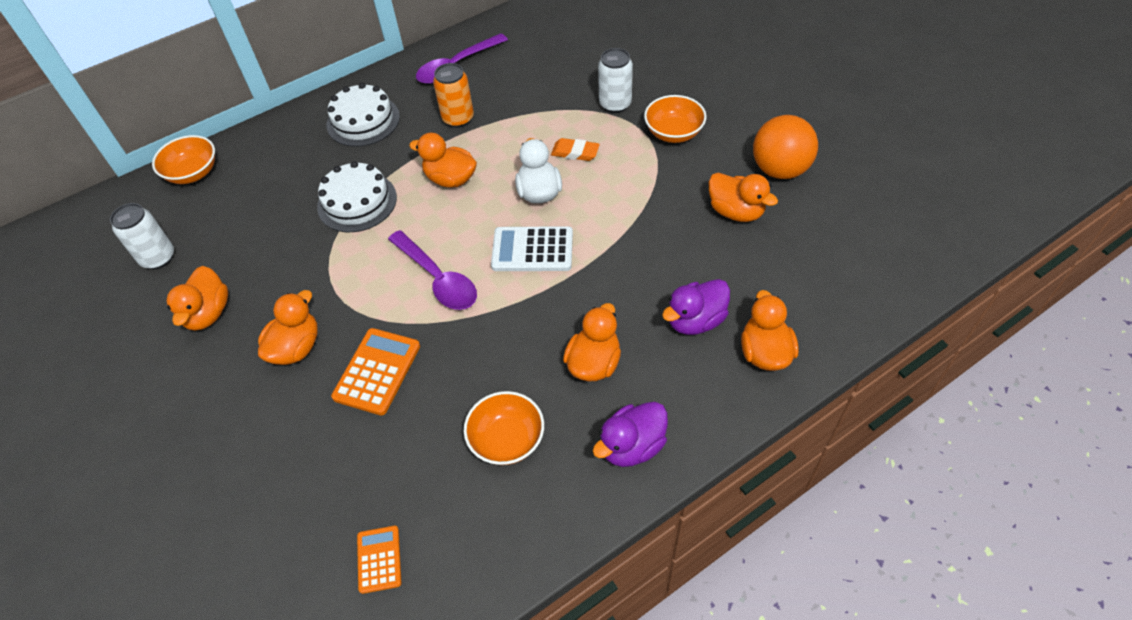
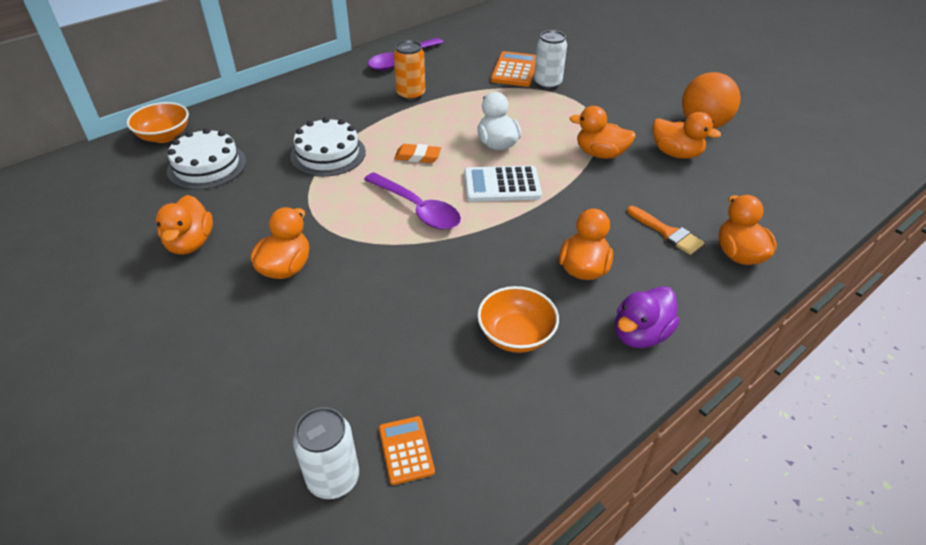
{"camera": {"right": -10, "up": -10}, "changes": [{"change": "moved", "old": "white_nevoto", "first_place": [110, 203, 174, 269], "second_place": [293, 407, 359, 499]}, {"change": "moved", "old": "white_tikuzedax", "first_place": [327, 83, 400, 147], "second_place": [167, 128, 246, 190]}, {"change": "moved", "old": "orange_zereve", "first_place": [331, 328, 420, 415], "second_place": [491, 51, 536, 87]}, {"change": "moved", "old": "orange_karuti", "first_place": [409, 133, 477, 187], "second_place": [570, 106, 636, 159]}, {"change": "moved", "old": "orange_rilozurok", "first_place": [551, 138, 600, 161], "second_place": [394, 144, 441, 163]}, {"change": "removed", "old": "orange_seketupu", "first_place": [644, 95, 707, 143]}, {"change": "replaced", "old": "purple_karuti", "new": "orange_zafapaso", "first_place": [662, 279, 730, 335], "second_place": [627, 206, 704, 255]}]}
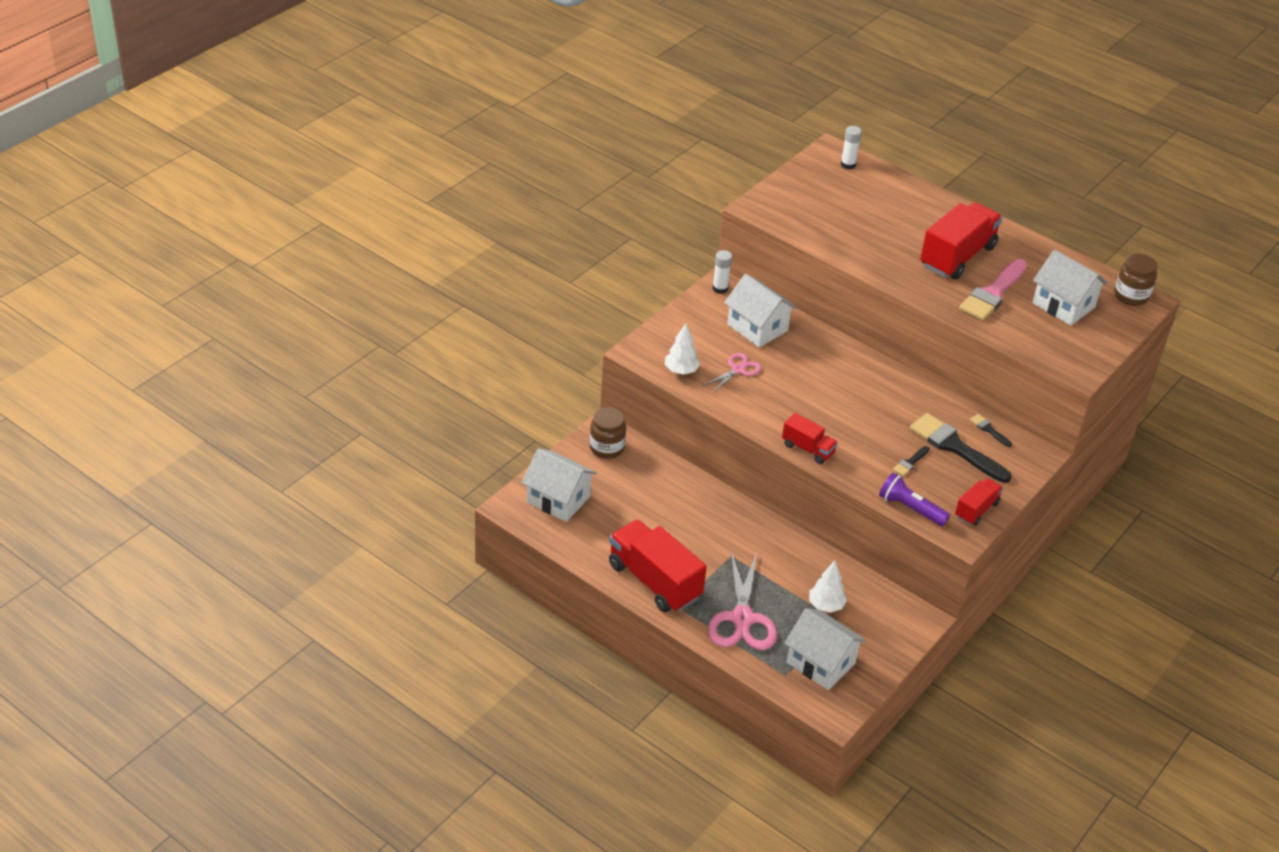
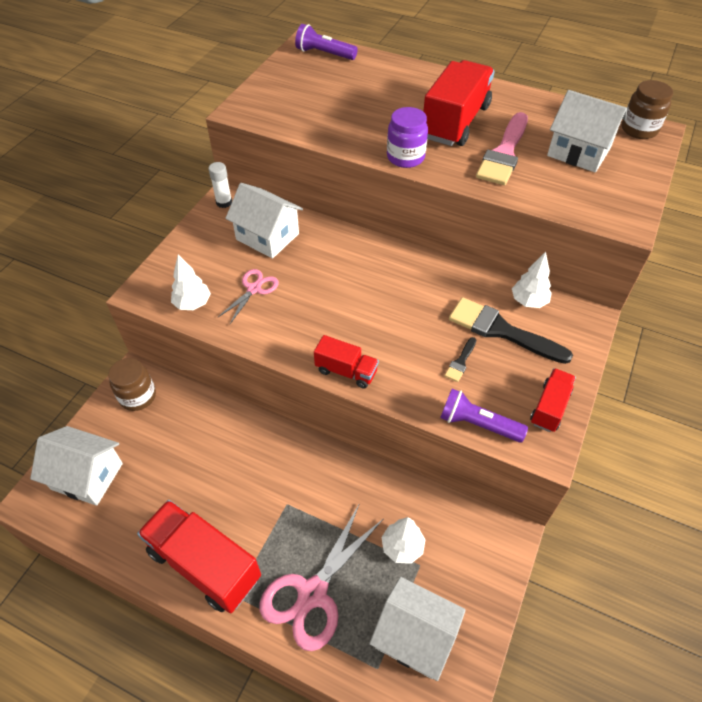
{"camera": {"right": -10, "up": 10}, "changes": [{"change": "turned", "old": "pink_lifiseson", "first_place": [708, 551, 777, 650], "second_place": [260, 503, 384, 651], "degrees": 45}, {"change": "replaced", "old": "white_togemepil", "new": "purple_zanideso", "first_place": [841, 126, 862, 170], "second_place": [295, 24, 358, 60]}, {"change": "replaced", "old": "black_zafapaso", "new": "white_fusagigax", "first_place": [970, 414, 1012, 447], "second_place": [512, 252, 552, 308]}, {"change": "added", "new": "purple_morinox", "second_place": [387, 107, 428, 168]}]}
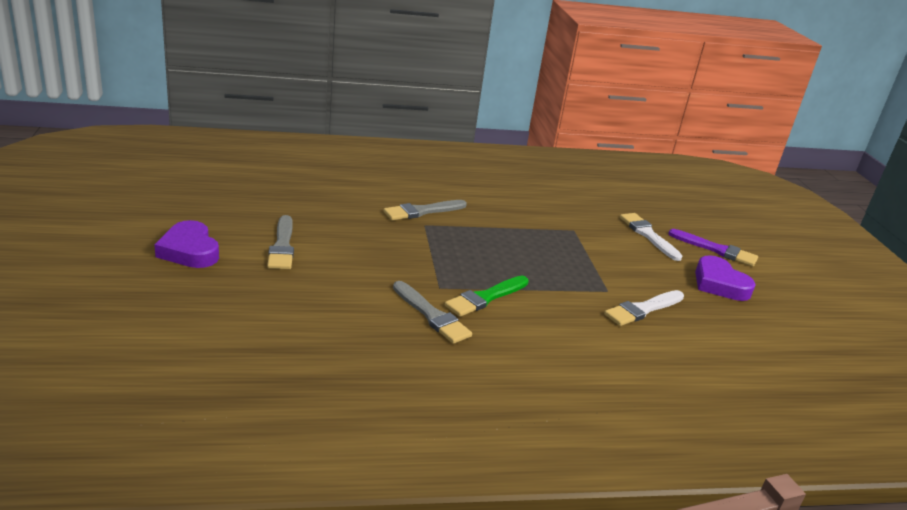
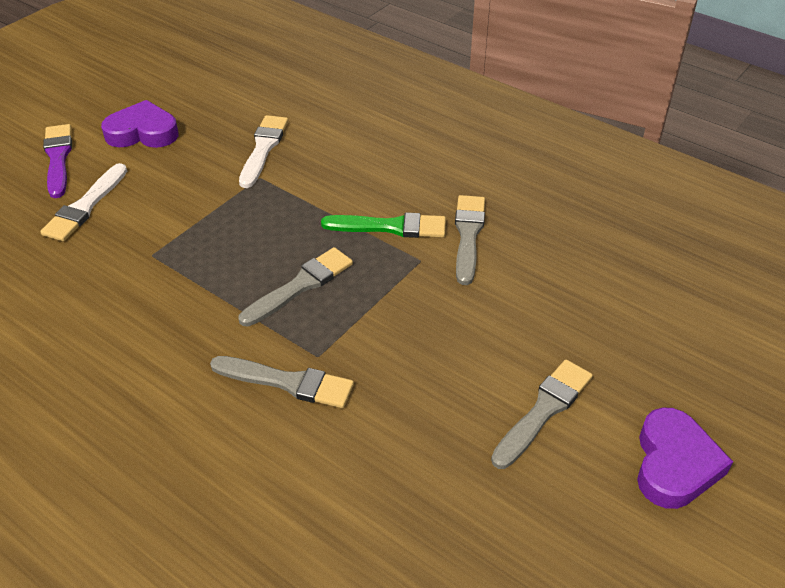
{"camera": {"right": -130, "up": 15}, "changes": [{"change": "turned", "old": "white_zafapaso", "first_place": [604, 290, 684, 326], "second_place": [239, 115, 288, 188], "degrees": -90}, {"change": "turned", "old": "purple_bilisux", "first_place": [695, 255, 756, 301], "second_place": [101, 100, 179, 148], "degrees": -105}, {"change": "added", "new": "grey_zafapaso", "second_place": [239, 247, 353, 326]}]}
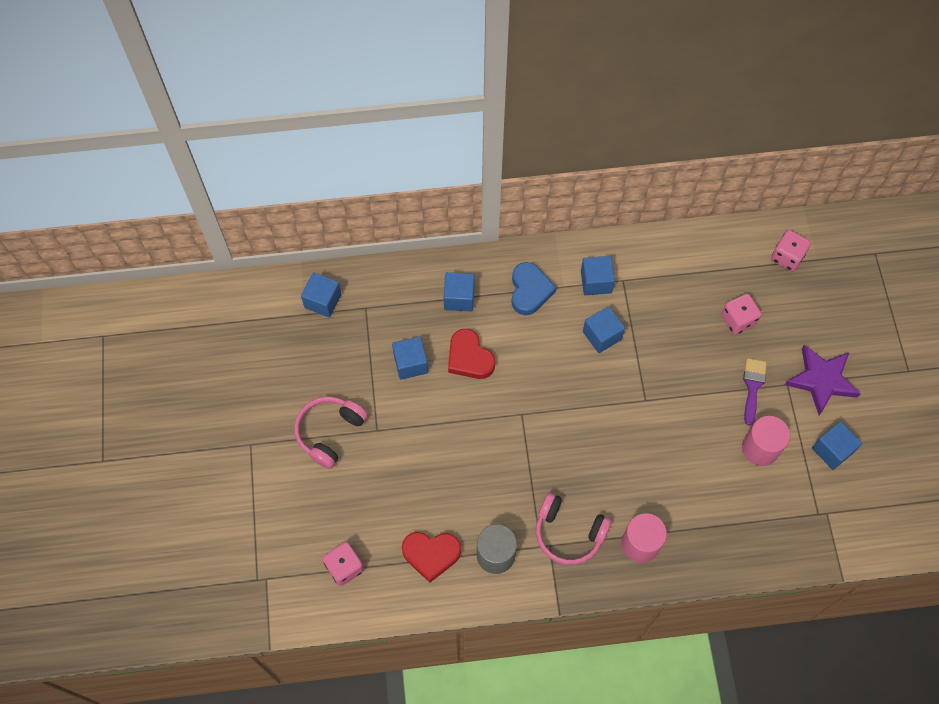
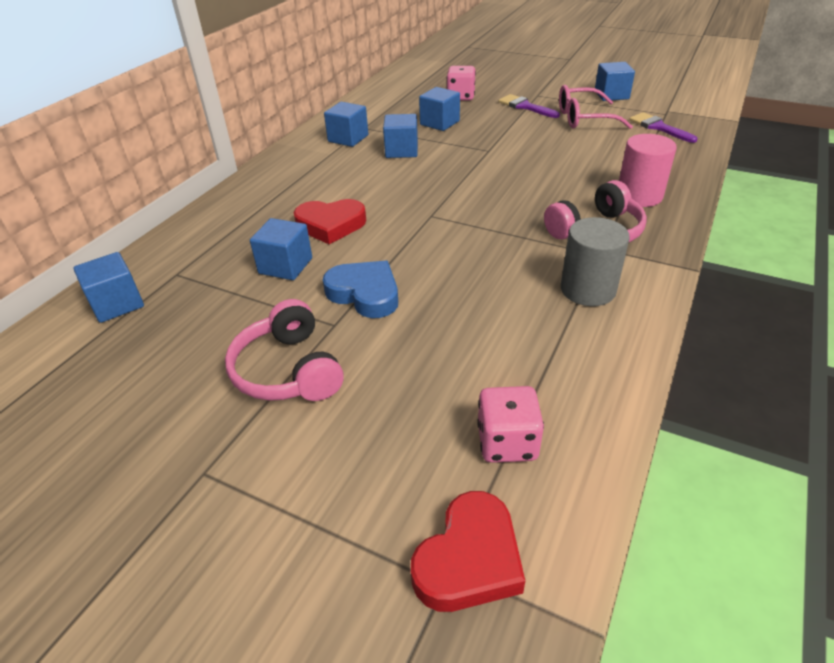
{"camera": {"right": -55, "up": -25}, "changes": [{"change": "moved", "old": "red_bilisux", "first_place": [402, 532, 461, 583], "second_place": [411, 491, 525, 612]}, {"change": "moved", "old": "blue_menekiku", "first_place": [444, 272, 475, 311], "second_place": [419, 87, 460, 131]}, {"change": "moved", "old": "blue_bilisux", "first_place": [511, 262, 556, 315], "second_place": [323, 261, 398, 318]}, {"change": "replaced", "old": "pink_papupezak", "new": "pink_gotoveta", "first_place": [742, 416, 790, 466], "second_place": [559, 85, 633, 129]}, {"change": "removed", "old": "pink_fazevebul", "first_place": [771, 230, 811, 272]}, {"change": "removed", "old": "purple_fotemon", "first_place": [785, 345, 861, 415]}, {"change": "added", "new": "purple_zafapaso", "second_place": [629, 112, 698, 143]}]}
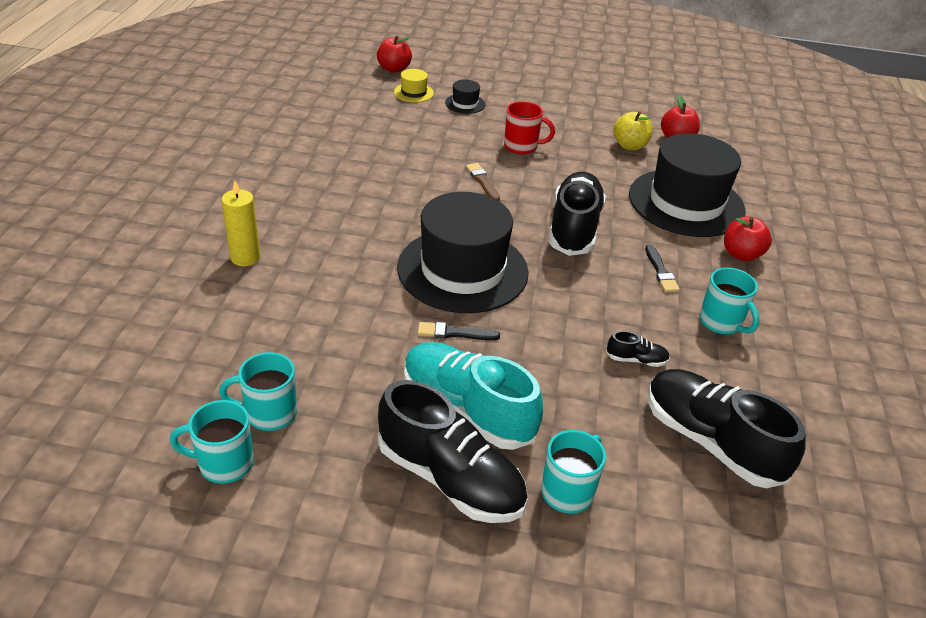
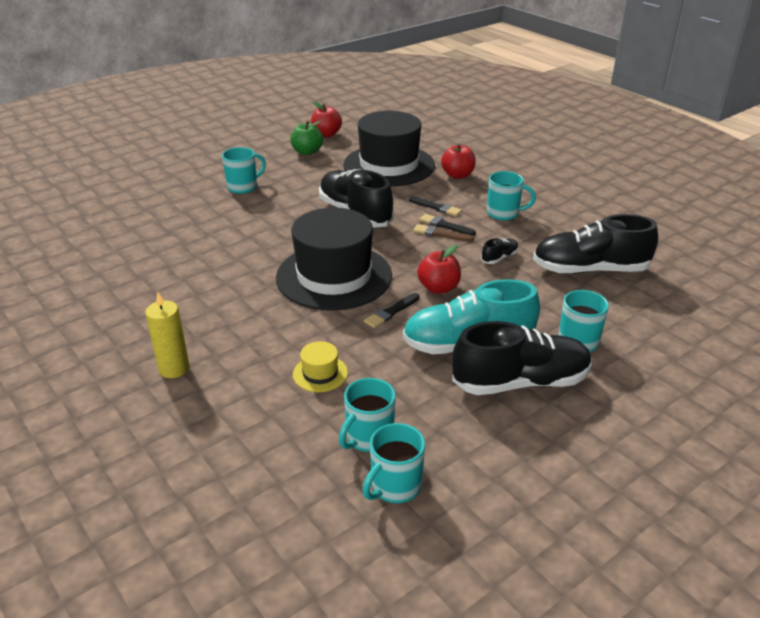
{"camera": {"right": -45, "up": -5}, "changes": [{"change": "moved", "old": "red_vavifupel", "first_place": [377, 35, 412, 73], "second_place": [417, 245, 461, 294]}, {"change": "moved", "old": "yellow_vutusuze", "first_place": [394, 69, 434, 102], "second_place": [293, 341, 348, 392]}, {"change": "removed", "old": "black_vutusuze", "first_place": [445, 80, 485, 114]}, {"change": "moved", "old": "brown_zafapaso", "first_place": [466, 163, 500, 201], "second_place": [413, 224, 474, 242]}, {"change": "recoloured", "old": "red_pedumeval", "new": "turquoise_pedumeval", "first_place": [504, 101, 555, 154], "second_place": [222, 147, 266, 194]}, {"change": "recoloured", "old": "yellow_vavifupel", "new": "green_vavifupel", "first_place": [613, 111, 653, 150], "second_place": [290, 121, 323, 155]}, {"change": "added", "new": "black_zafapaso", "second_place": [419, 214, 476, 236]}]}
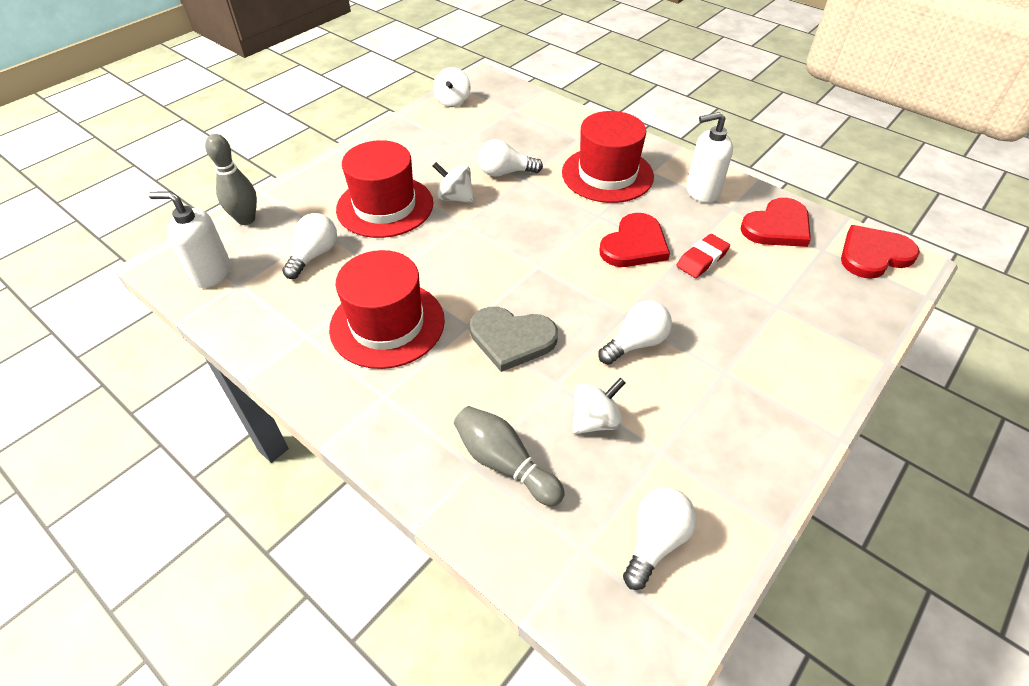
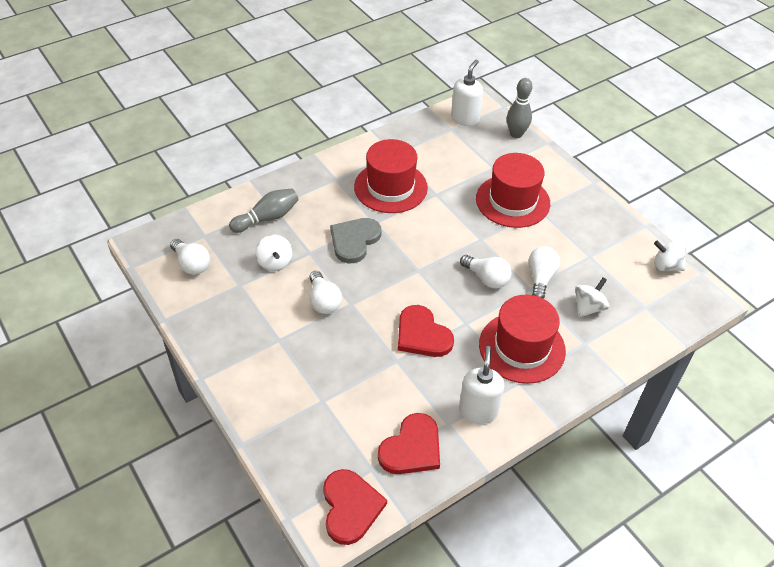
{"camera": {"right": 105, "up": 0}, "changes": [{"change": "moved", "old": "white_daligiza", "first_place": [282, 213, 337, 279], "second_place": [460, 255, 512, 289]}, {"change": "moved", "old": "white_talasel", "first_place": [433, 162, 475, 203], "second_place": [575, 278, 609, 318]}, {"change": "removed", "old": "red_rilozurok", "first_place": [676, 234, 730, 278]}, {"change": "turned", "old": "red_bilisux", "first_place": [741, 198, 811, 247], "second_place": [378, 413, 440, 474], "degrees": -120}]}
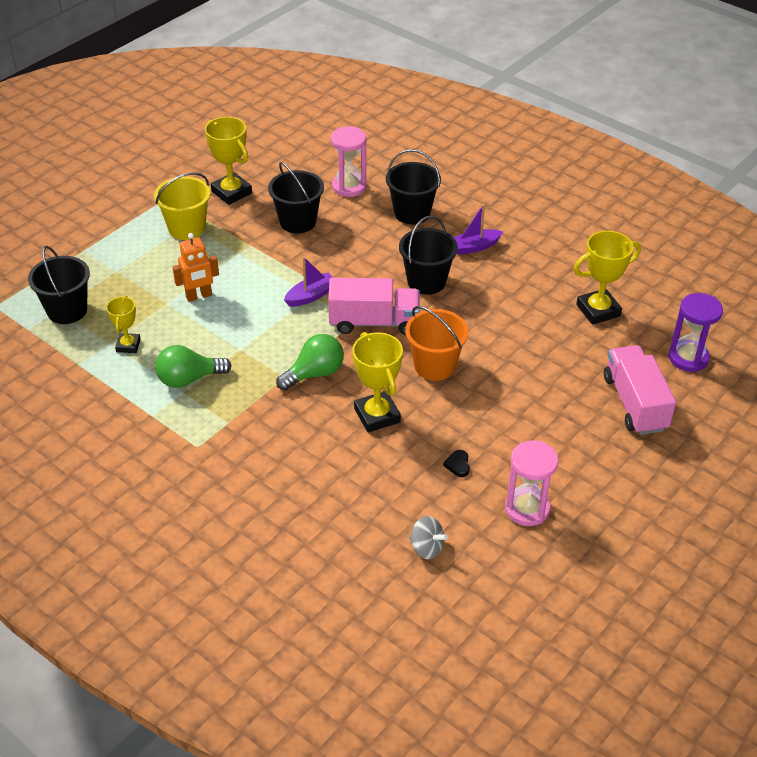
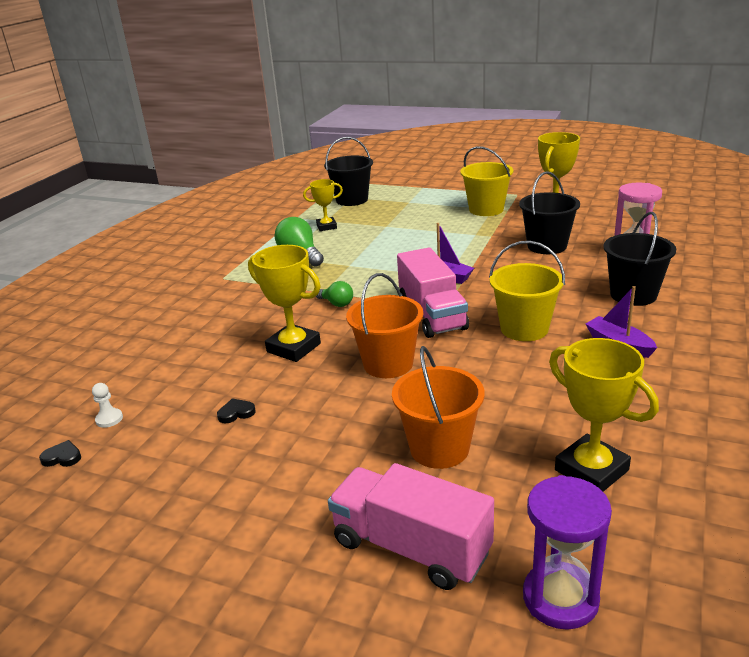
{"camera": {"right": 75, "up": -15}, "changes": [{"change": "removed", "old": "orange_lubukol", "first_place": [173, 233, 219, 302]}, {"change": "resized", "old": "green_daligiza", "first_place": [276, 334, 344, 391], "second_place": [316, 281, 353, 307], "factor": 0.59}, {"change": "turned", "old": "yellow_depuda", "first_place": [353, 332, 403, 432], "second_place": [248, 245, 321, 362], "degrees": 75}, {"change": "recoloured", "old": "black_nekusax", "new": "yellow_nekusax", "first_place": [399, 216, 458, 295], "second_place": [489, 241, 565, 341]}, {"change": "replaced", "old": "grey_talasel", "new": "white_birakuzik", "first_place": [409, 516, 448, 559], "second_place": [92, 383, 123, 428]}, {"change": "removed", "old": "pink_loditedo", "first_place": [505, 440, 559, 526]}, {"change": "turned", "old": "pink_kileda", "first_place": [604, 345, 676, 435], "second_place": [328, 463, 494, 590], "degrees": -120}, {"change": "added", "new": "black_bilisux", "second_place": [39, 440, 81, 467]}, {"change": "added", "new": "orange_nekusax", "second_place": [392, 346, 485, 469]}]}
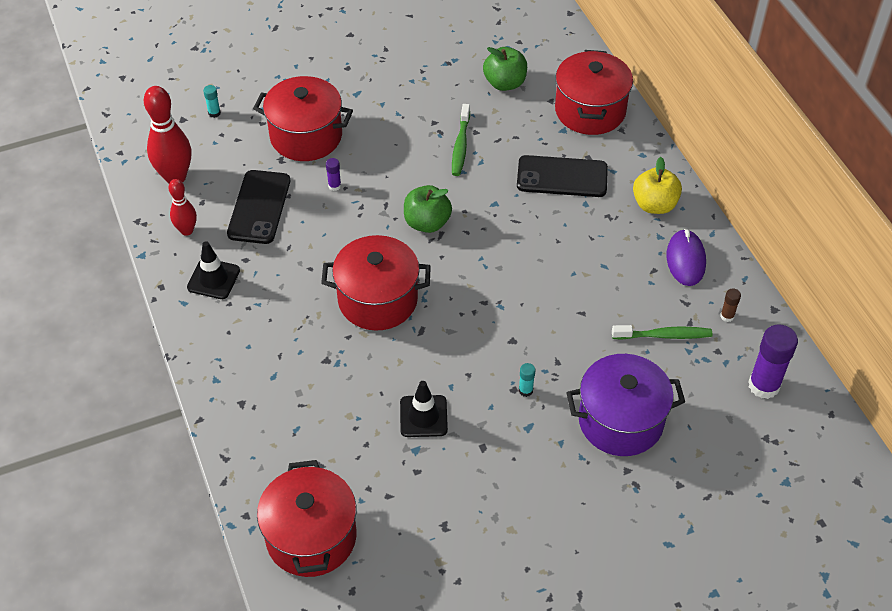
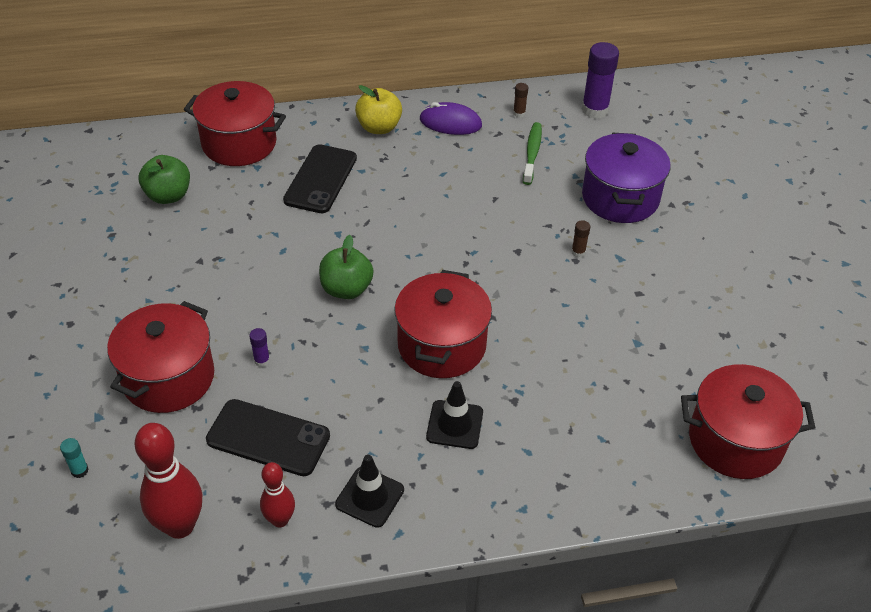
{"camera": {"right": -80, "up": -5}, "changes": [{"change": "moved", "old": "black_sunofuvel", "first_place": [400, 381, 448, 437], "second_place": [426, 381, 483, 449]}, {"change": "removed", "old": "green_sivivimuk", "first_place": [452, 104, 470, 176]}, {"change": "recoloured", "old": "turquoise_togemepil", "new": "brown_togemepil", "first_place": [519, 363, 535, 397], "second_place": [571, 220, 590, 257]}]}
